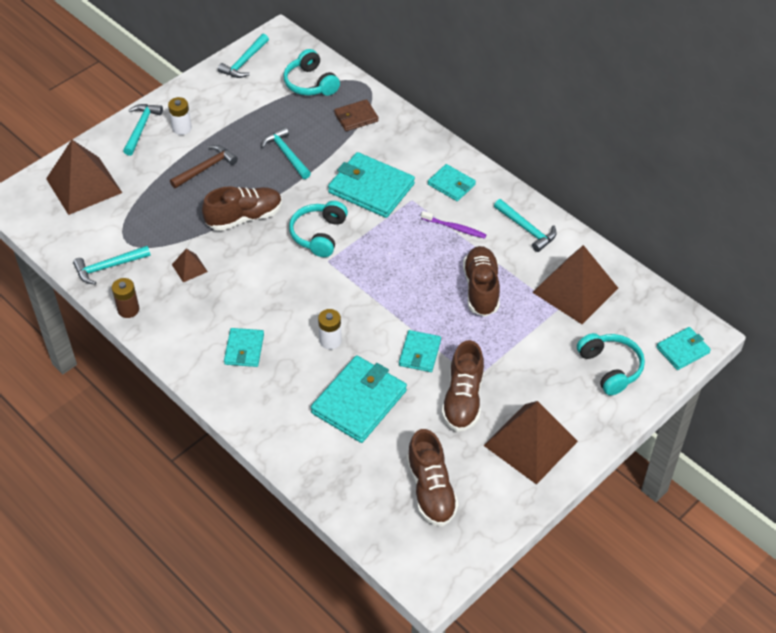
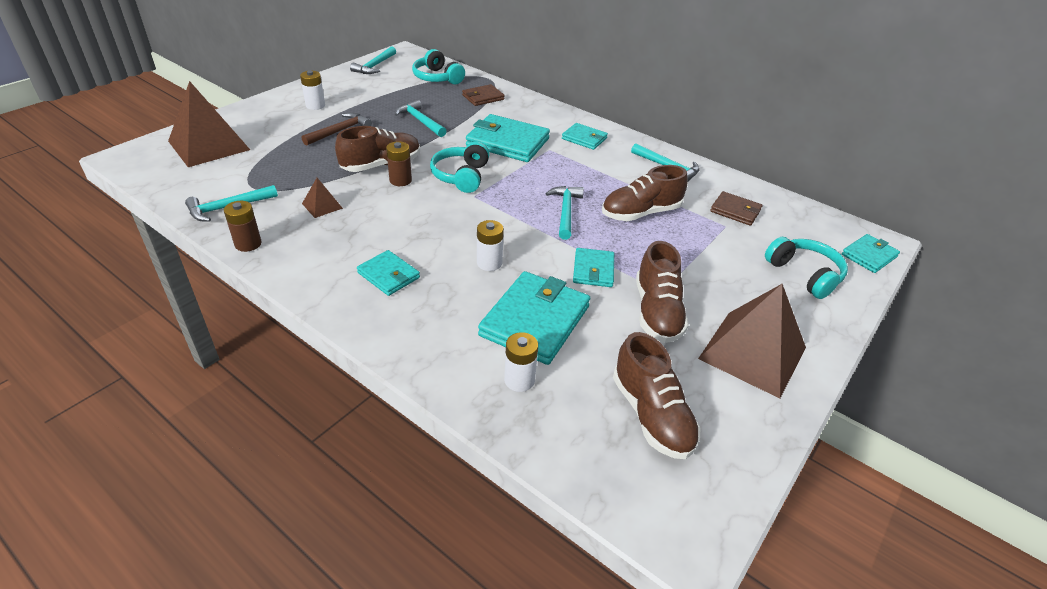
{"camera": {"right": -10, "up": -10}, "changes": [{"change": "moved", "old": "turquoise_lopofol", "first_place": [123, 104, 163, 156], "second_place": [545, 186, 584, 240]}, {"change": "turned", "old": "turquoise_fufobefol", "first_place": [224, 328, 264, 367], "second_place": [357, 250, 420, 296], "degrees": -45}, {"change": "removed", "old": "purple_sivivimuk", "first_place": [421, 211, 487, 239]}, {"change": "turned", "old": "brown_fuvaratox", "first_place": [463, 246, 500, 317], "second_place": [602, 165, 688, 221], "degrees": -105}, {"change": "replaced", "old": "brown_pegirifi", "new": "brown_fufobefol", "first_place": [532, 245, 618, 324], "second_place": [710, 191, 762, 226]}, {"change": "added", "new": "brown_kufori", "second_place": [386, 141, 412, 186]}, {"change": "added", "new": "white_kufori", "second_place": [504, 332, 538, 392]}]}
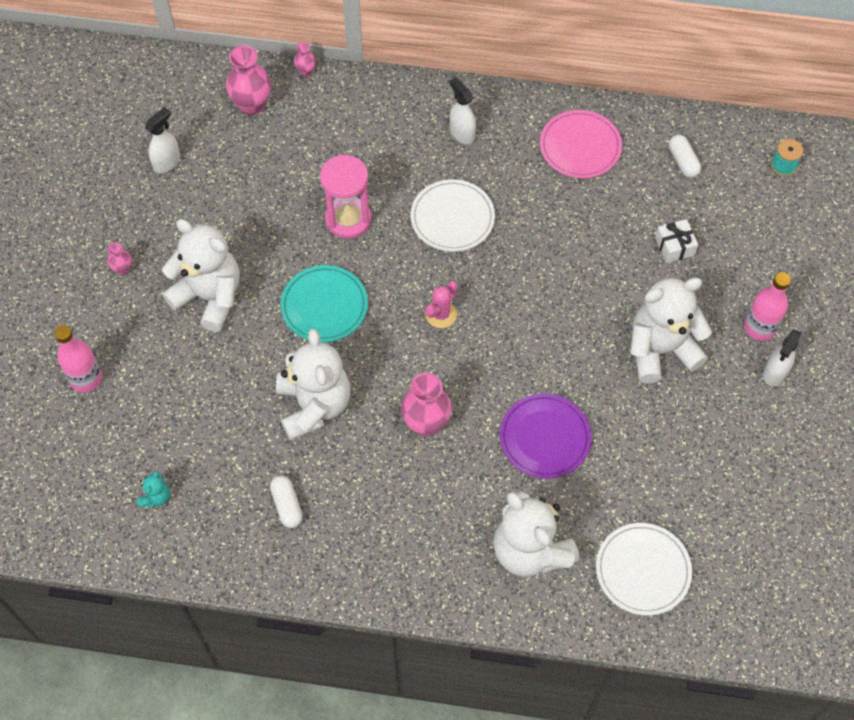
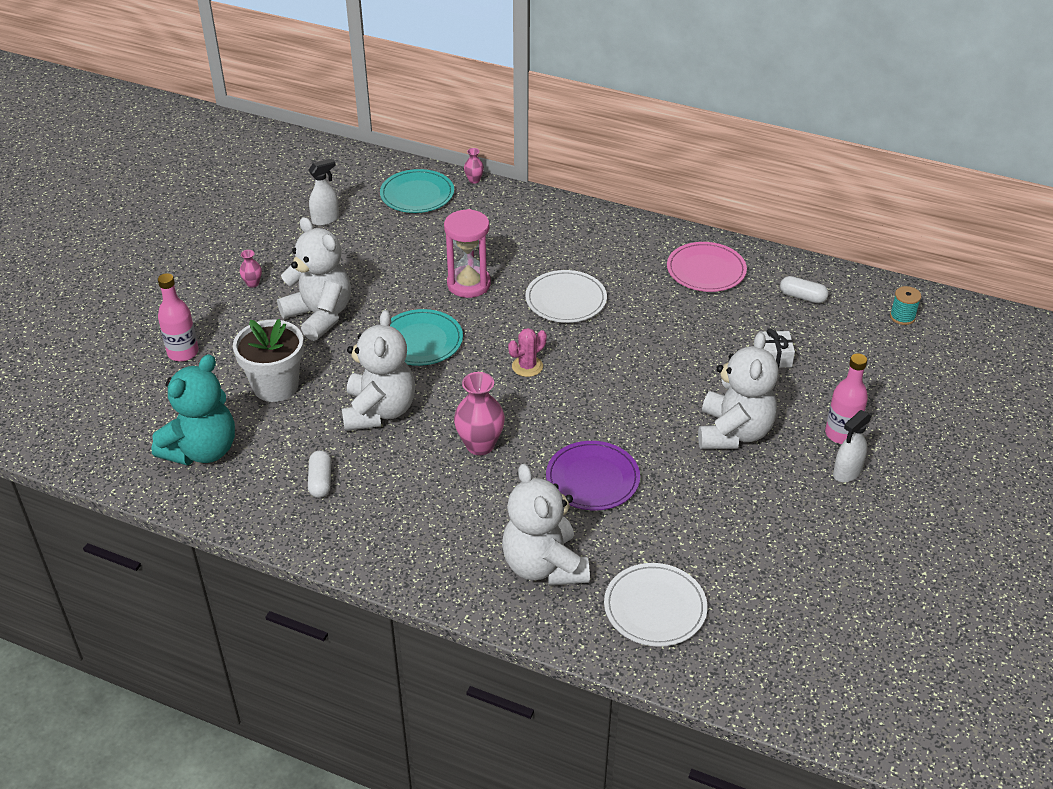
{"camera": {"right": 15, "up": -20}, "changes": [{"change": "resized", "old": "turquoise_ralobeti", "first_place": [137, 470, 170, 507], "second_place": [152, 354, 235, 465], "factor": 2.42}, {"change": "replaced", "old": "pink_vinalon", "new": "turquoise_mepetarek", "first_place": [226, 45, 271, 115], "second_place": [380, 169, 454, 213]}, {"change": "removed", "old": "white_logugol", "first_place": [449, 77, 476, 144]}, {"change": "turned", "old": "white_ralobeti", "first_place": [630, 278, 712, 384], "second_place": [698, 332, 779, 449], "degrees": 105}, {"change": "turned", "old": "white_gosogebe", "first_place": [669, 135, 701, 178], "second_place": [780, 276, 829, 303], "degrees": -60}, {"change": "added", "new": "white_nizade", "second_place": [233, 319, 304, 402]}]}
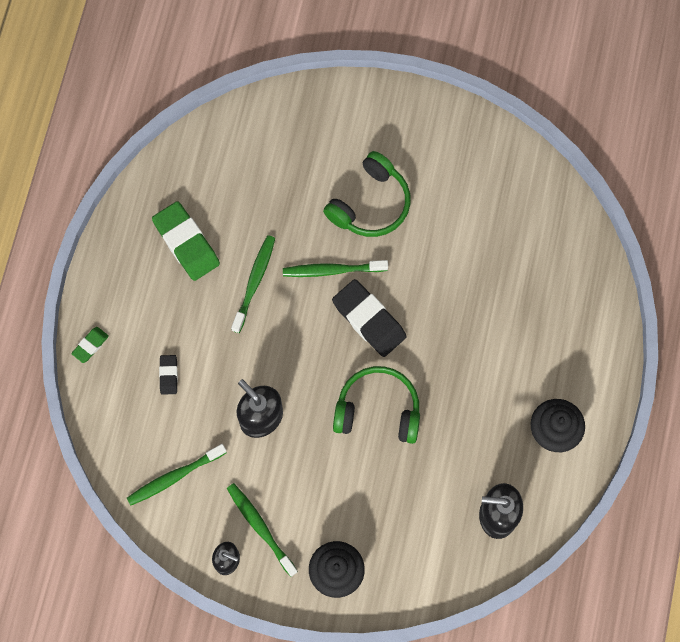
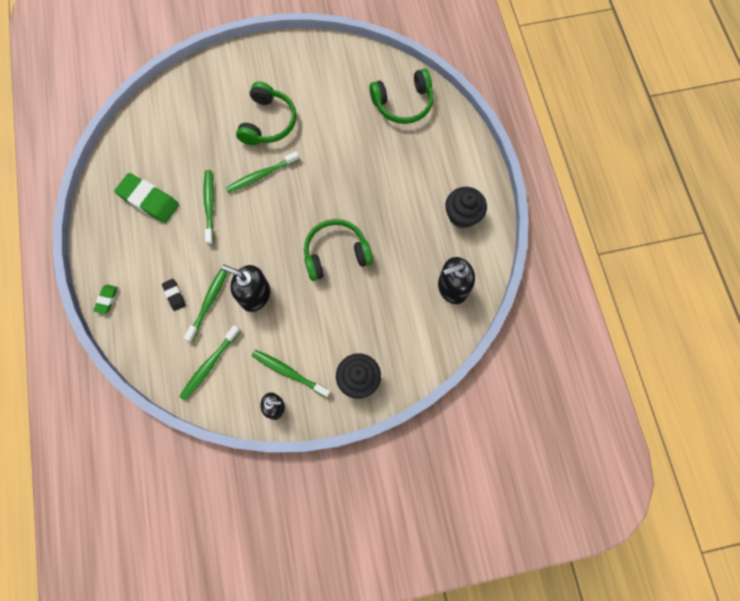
{"camera": {"right": -25, "up": 0}, "changes": [{"change": "removed", "old": "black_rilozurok", "first_place": [332, 279, 406, 357]}, {"change": "added", "new": "green_sivivimuk", "second_place": [184, 264, 229, 342]}, {"change": "added", "new": "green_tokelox", "second_place": [369, 68, 433, 124]}]}
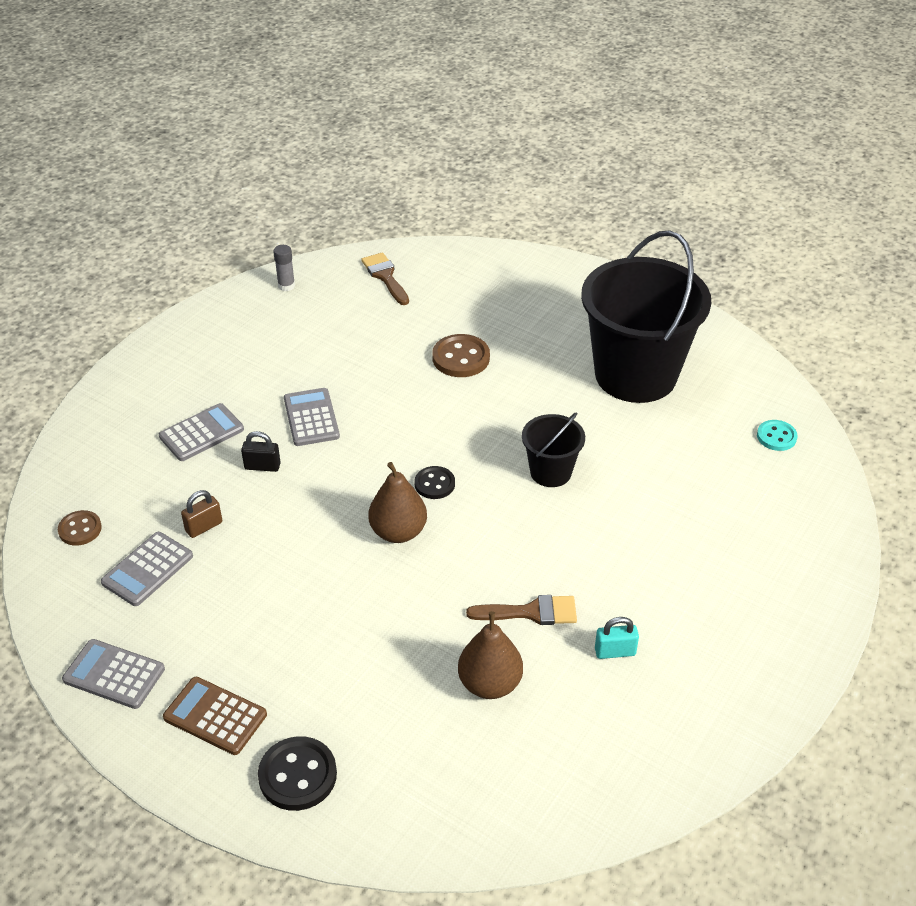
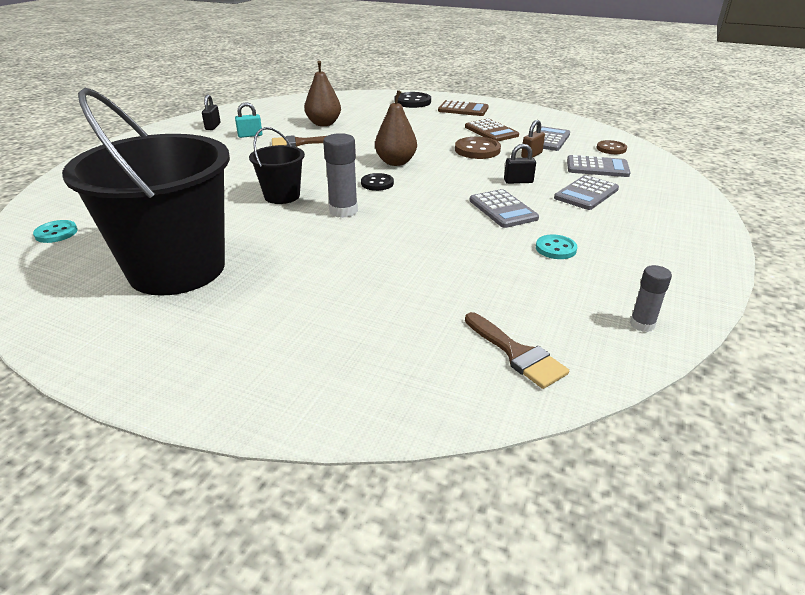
{"camera": {"right": 170, "up": -10}, "changes": [{"change": "moved", "old": "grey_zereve", "first_place": [62, 639, 165, 709], "second_place": [567, 155, 631, 177]}, {"change": "moved", "old": "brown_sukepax", "first_place": [432, 334, 490, 377], "second_place": [455, 137, 501, 159]}, {"change": "added", "new": "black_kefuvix", "second_place": [202, 94, 221, 130]}, {"change": "added", "new": "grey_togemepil", "second_place": [323, 133, 358, 218]}, {"change": "added", "new": "brown_zereve", "second_place": [465, 119, 519, 141]}, {"change": "added", "new": "turquoise_sukepax", "second_place": [536, 234, 577, 259]}]}
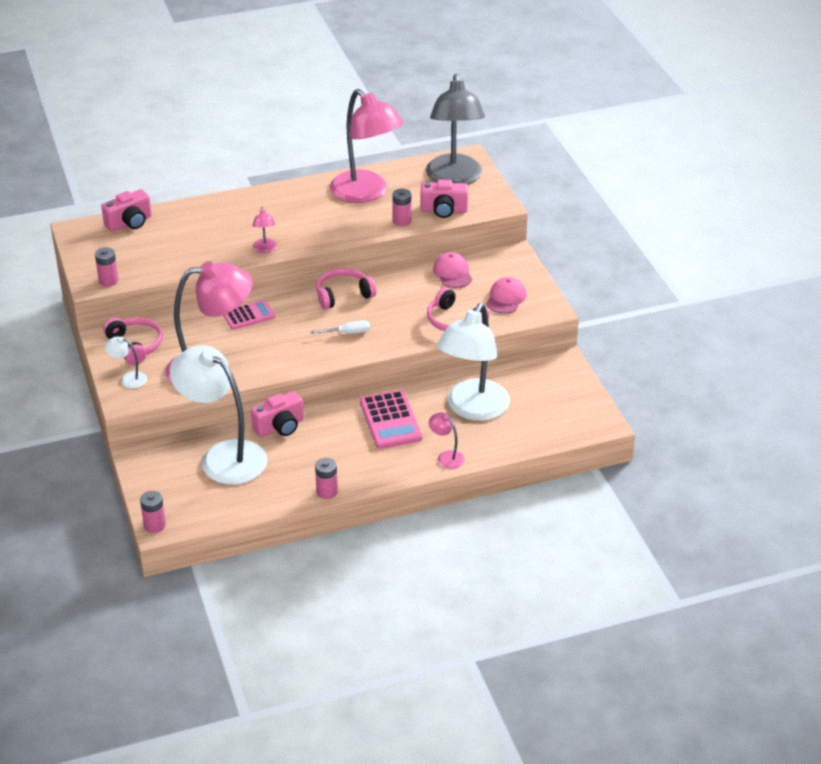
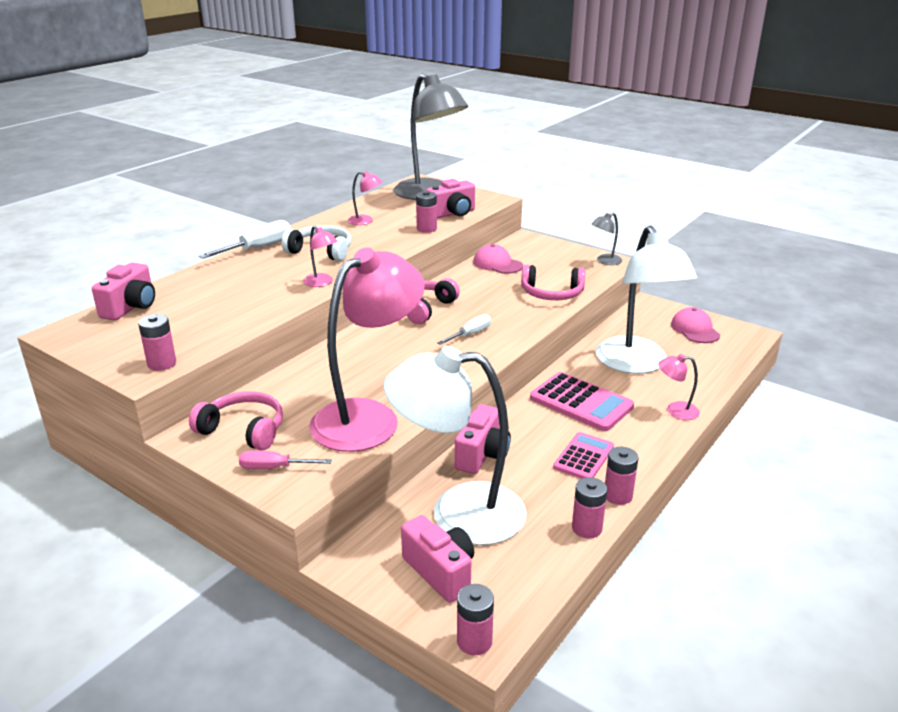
{"camera": {"right": -35, "up": -10}, "changes": [{"change": "replaced", "old": "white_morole", "new": "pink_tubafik", "first_place": [105, 336, 147, 389], "second_place": [239, 450, 332, 469]}, {"change": "moved", "old": "pink_zereve", "first_place": [223, 300, 275, 330], "second_place": [553, 432, 614, 479]}, {"change": "resized", "old": "pink_morole", "first_place": [330, 89, 404, 203], "second_place": [348, 171, 383, 225], "factor": 0.41}, {"change": "moved", "old": "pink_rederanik", "first_place": [486, 277, 527, 314], "second_place": [671, 307, 720, 343]}, {"change": "added", "new": "white_tubafik", "second_place": [199, 220, 291, 259]}, {"change": "added", "new": "white_tokelox", "second_place": [282, 225, 351, 261]}, {"change": "added", "new": "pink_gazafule", "second_place": [401, 515, 474, 603]}, {"change": "added", "new": "pink_kufori", "second_place": [572, 477, 607, 539]}, {"change": "added", "new": "grey_morole", "second_place": [591, 213, 622, 265]}]}
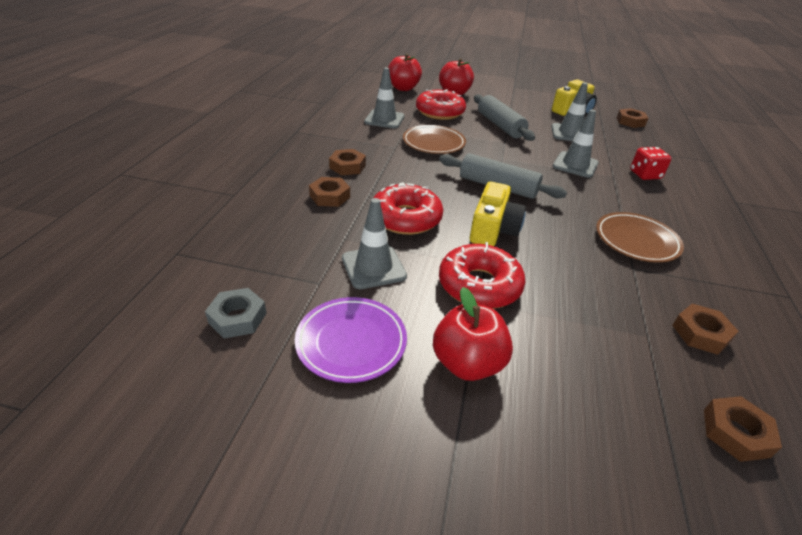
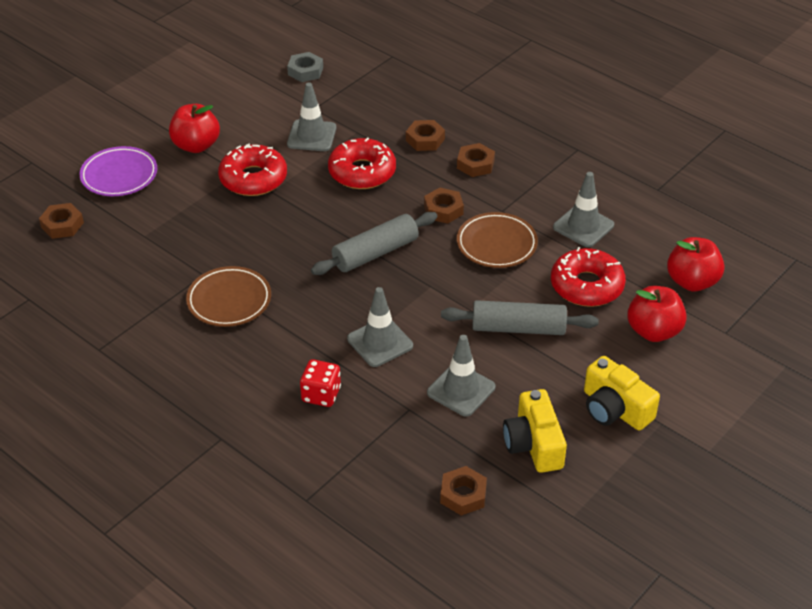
{"camera": {"right": 120, "up": 5}, "changes": [{"change": "moved", "old": "purple_mepetarek", "first_place": [295, 297, 407, 383], "second_place": [79, 146, 157, 196]}, {"change": "moved", "old": "yellow_gazafule", "first_place": [470, 182, 526, 246], "second_place": [584, 356, 660, 431]}, {"change": "moved", "old": "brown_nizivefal", "first_place": [672, 304, 739, 355], "second_place": [424, 188, 464, 224]}]}
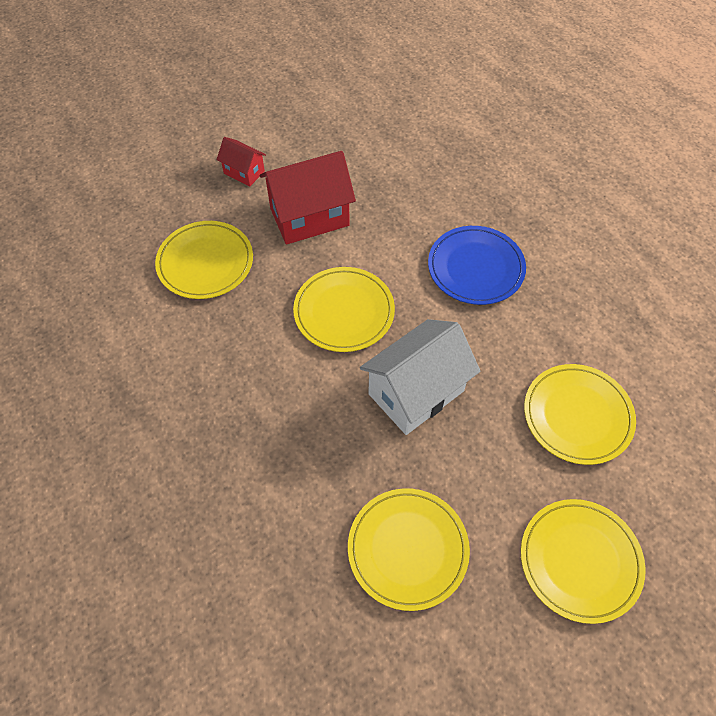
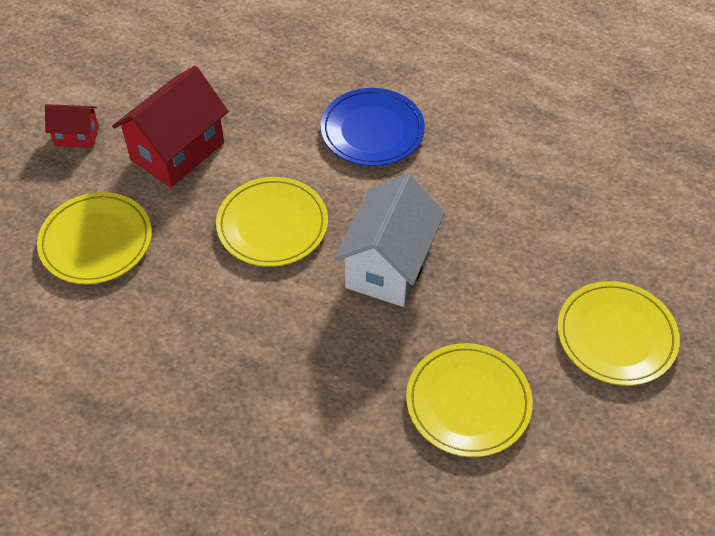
{"camera": {"right": -30, "up": -5}, "changes": [{"change": "removed", "old": "yellow_mepetarek", "first_place": [524, 364, 636, 465]}]}
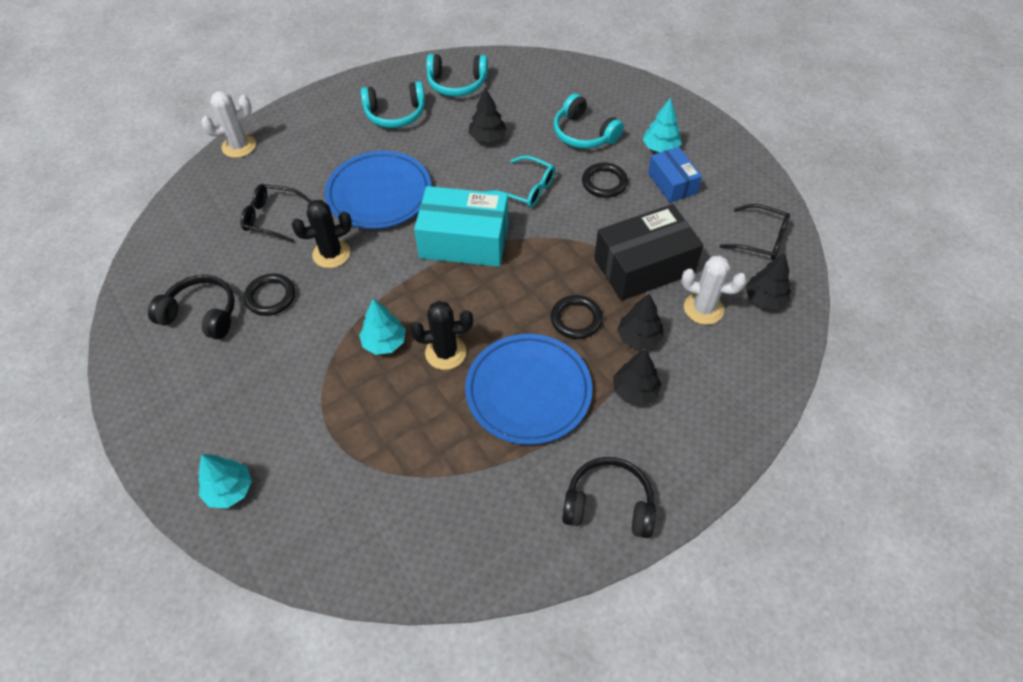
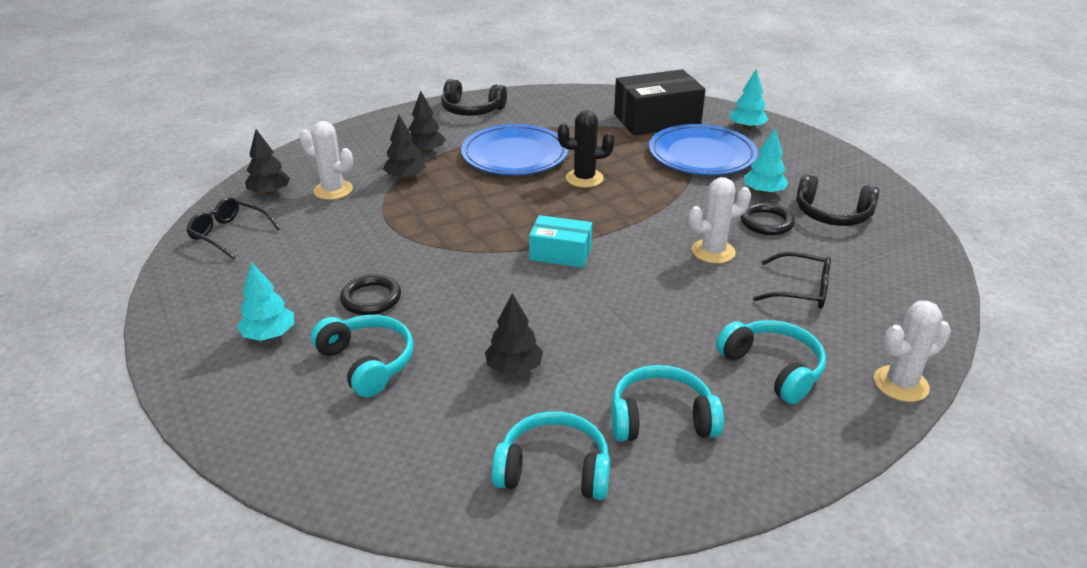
{"camera": {"right": -175, "up": -20}, "changes": [{"change": "recoloured", "old": "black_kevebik", "new": "white_kevebik", "first_place": [291, 200, 352, 268], "second_place": [688, 177, 751, 264]}, {"change": "moved", "old": "blue_mepetarek", "first_place": [325, 151, 431, 229], "second_place": [649, 124, 758, 175]}, {"change": "moved", "old": "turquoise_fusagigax", "first_place": [359, 299, 406, 355], "second_place": [744, 129, 789, 195]}, {"change": "resized", "old": "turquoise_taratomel", "first_place": [414, 186, 508, 267], "second_place": [529, 215, 592, 268], "factor": 0.59}, {"change": "removed", "old": "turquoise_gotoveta", "first_place": [486, 156, 555, 208]}, {"change": "removed", "old": "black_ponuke", "first_place": [551, 295, 603, 339]}, {"change": "moved", "old": "black_taratomel", "first_place": [594, 204, 704, 301], "second_place": [614, 69, 706, 136]}, {"change": "removed", "old": "blue_taratomel", "first_place": [648, 147, 702, 203]}, {"change": "added", "new": "turquoise_tokelox", "second_place": [716, 320, 826, 404]}]}
